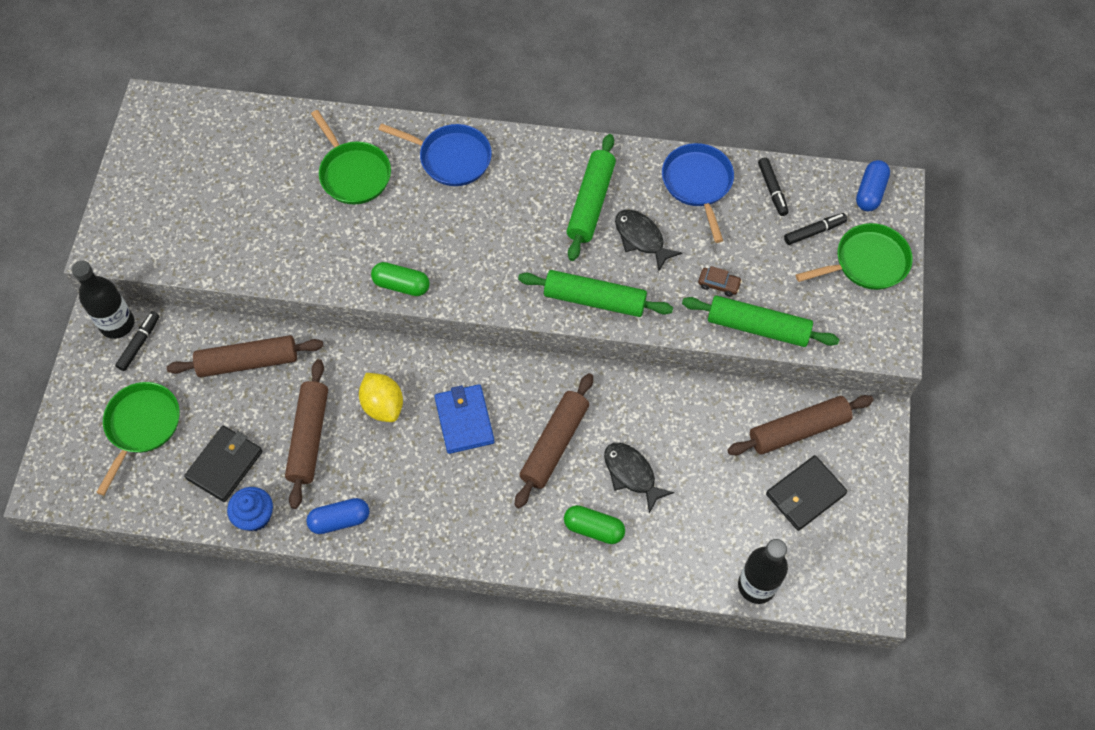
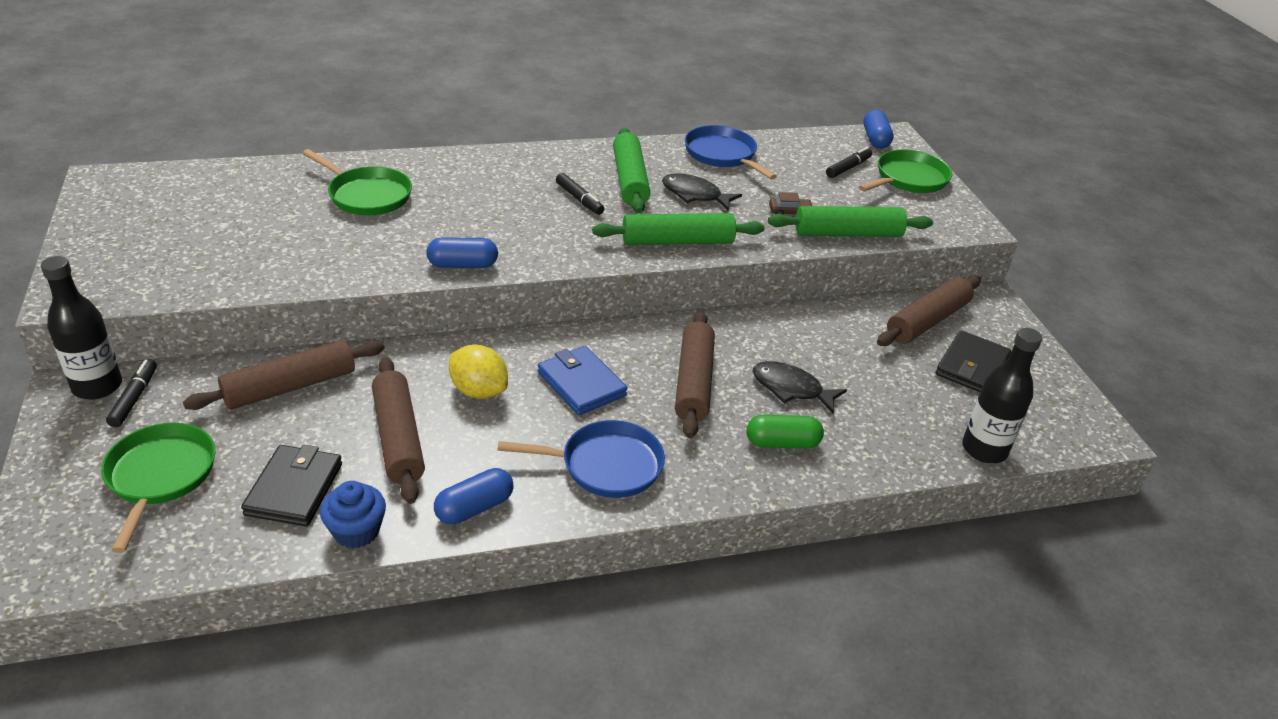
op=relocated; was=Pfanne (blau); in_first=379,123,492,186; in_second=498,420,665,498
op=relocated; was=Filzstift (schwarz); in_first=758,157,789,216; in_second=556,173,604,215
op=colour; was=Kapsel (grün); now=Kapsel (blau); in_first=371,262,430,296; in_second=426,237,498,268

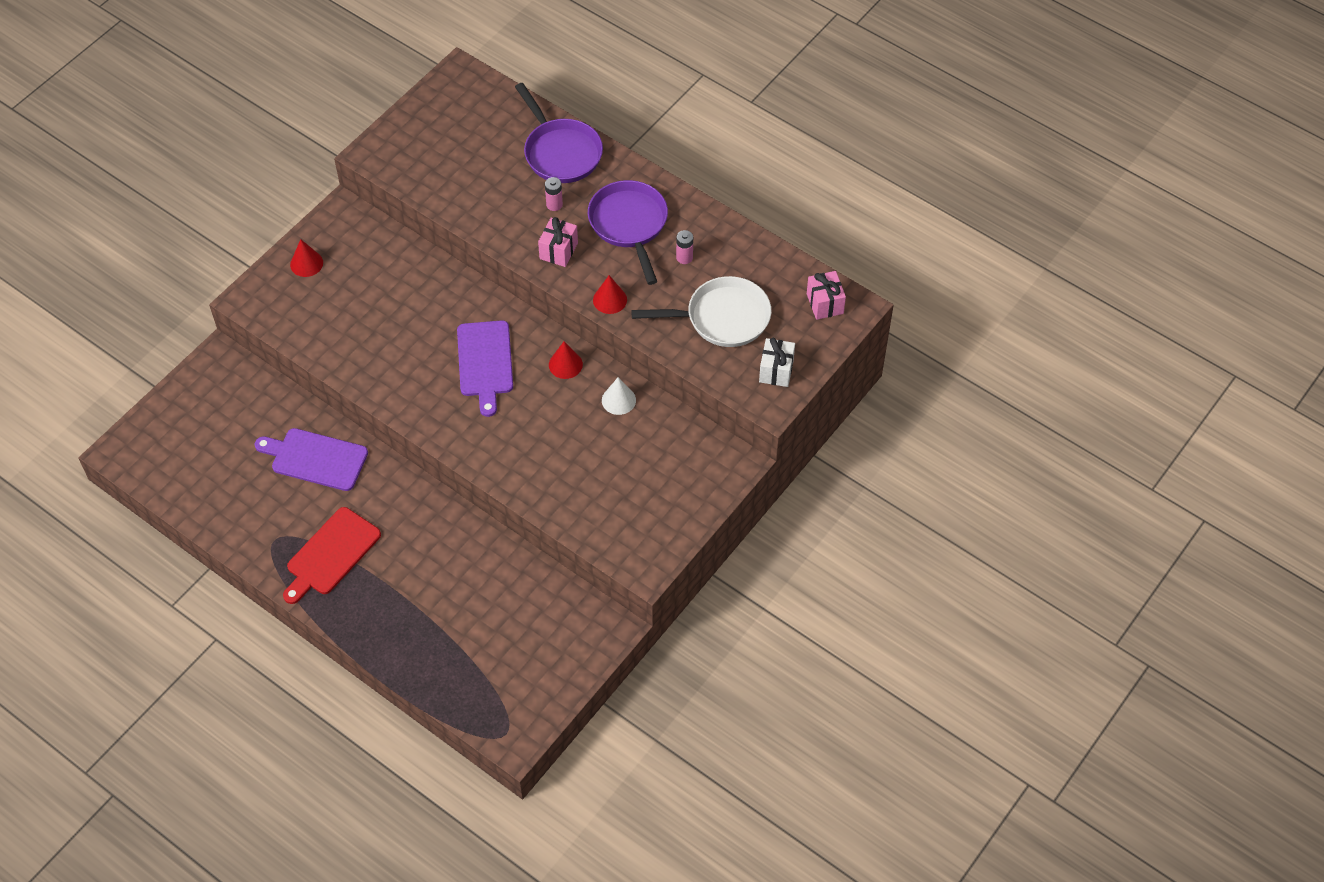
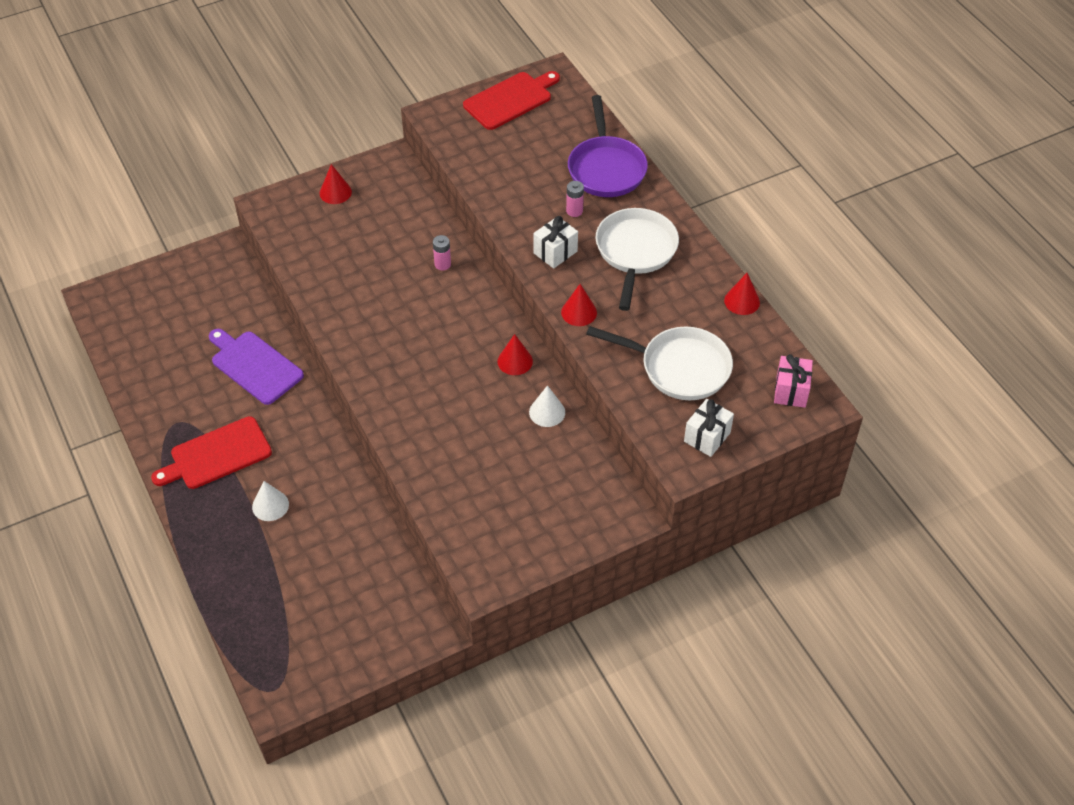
op=missing; was=Schneidebrett (lila); in_first=457,320,513,417
op=appeared; now=Kegel (weiß); in_second=252,481,289,521
op=appeared; now=Schneidebrett (rot); in_second=463,71,560,130
op=appeared; now=Kegel (rot); in_second=724,273,760,315
op=relocated; was=Batterie (rosa); in_first=676,230,693,264; in_second=433,235,451,270
op=colour; was=Geschenk (rosa); now=Geschenk (weiß); in_first=538,217,578,267; in_second=533,216,578,269
op=colour; was=Pfanne (lila); now=Pfanne (weiß); in_first=588,180,668,285; in_second=596,208,679,311

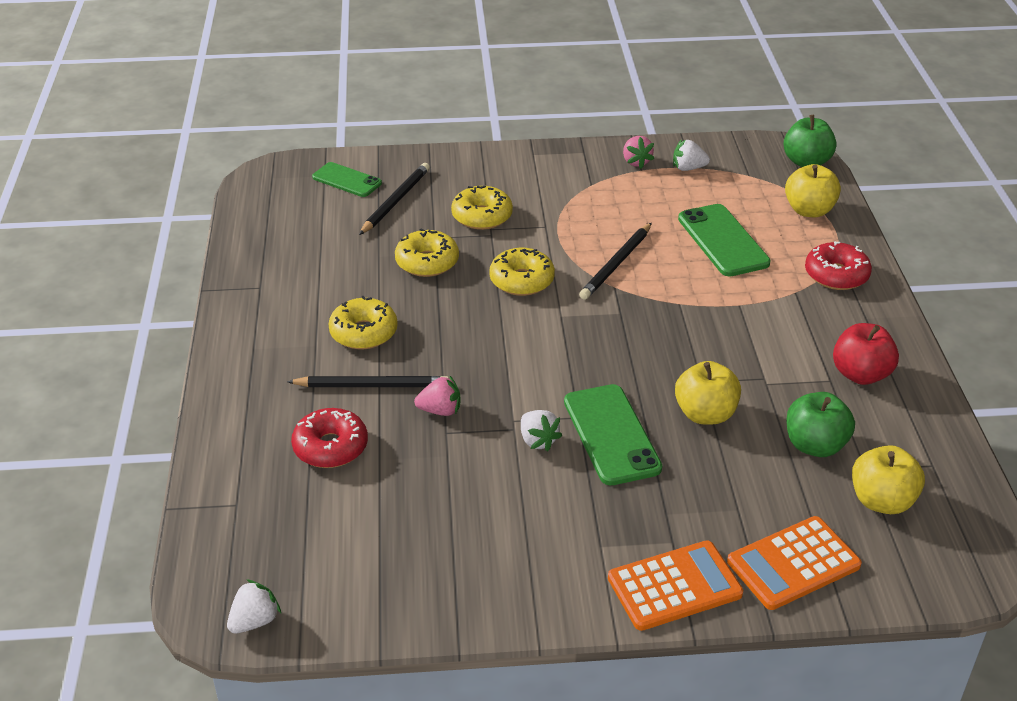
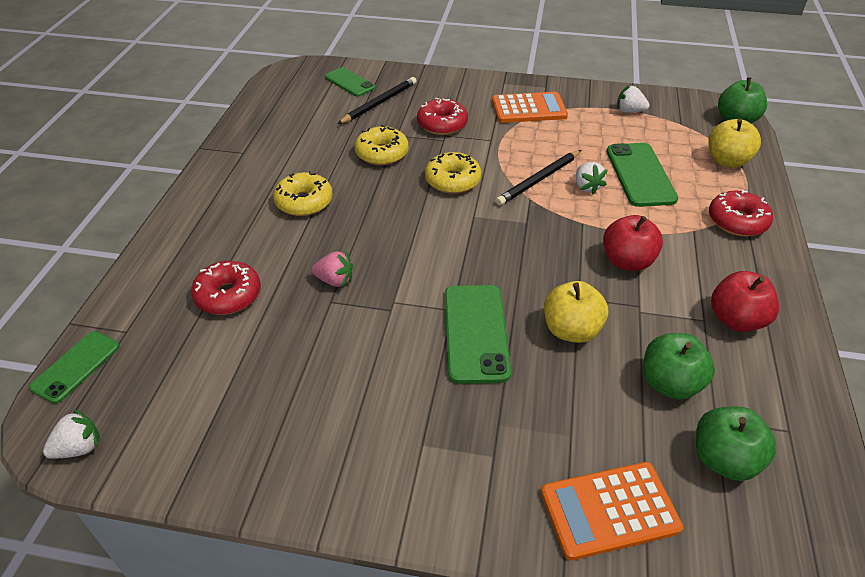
op=missing; was=Bleistift (schwarz); in_first=287,376,449,387
op=missing; was=Erdbeere (rosa); in_first=623,136,654,168
op=appeared; now=Handy (grün); in_second=29,331,120,404
op=appeared; now=Apfel (rot); in_second=603,215,663,271
op=relocated; was=Erdbeere (weiß); in_first=521,410,562,451; in_second=576,162,608,194
op=relocated; was=Taschenrechner (orange); in_first=608,540,743,631; in_second=492,92,568,123
op=colour; was=Donut (gelb); now=Donut (rot); in_first=451,186,513,230; in_second=417,98,468,135
op=colour; was=Apfel (gelb); now=Apfel (grün); in_first=852,445,925,514; in_second=696,407,777,481

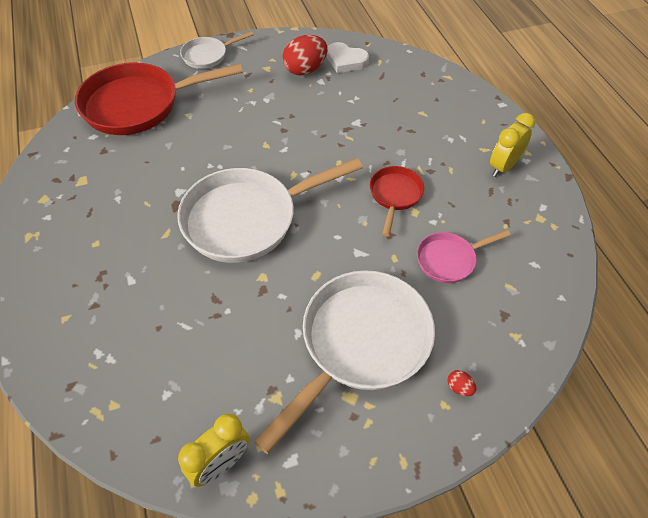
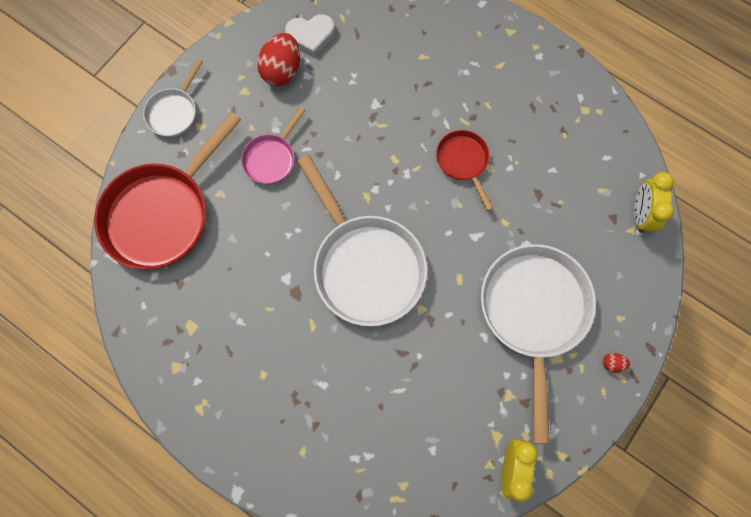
op=relocated; was=Pfanne (rosa); in_first=417,230,511,283; in_second=241,106,306,184
op=relocated; was=Ei (rot); in_first=447,370,476,396; in_second=603,353,630,373
op=relocated; was=Wecker (gelb); in_first=490,113,535,177; in_second=634,172,674,233
op=spun; was=Pfanne (weiß); in_first=177,158,363,263; in_second=297,155,427,327; clockwise=-60

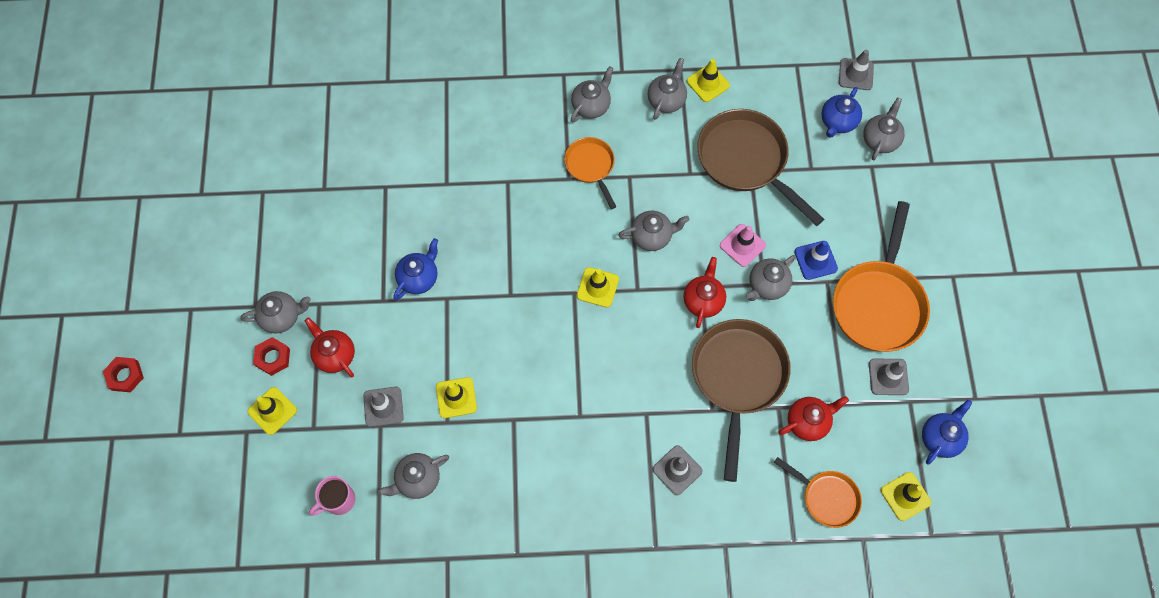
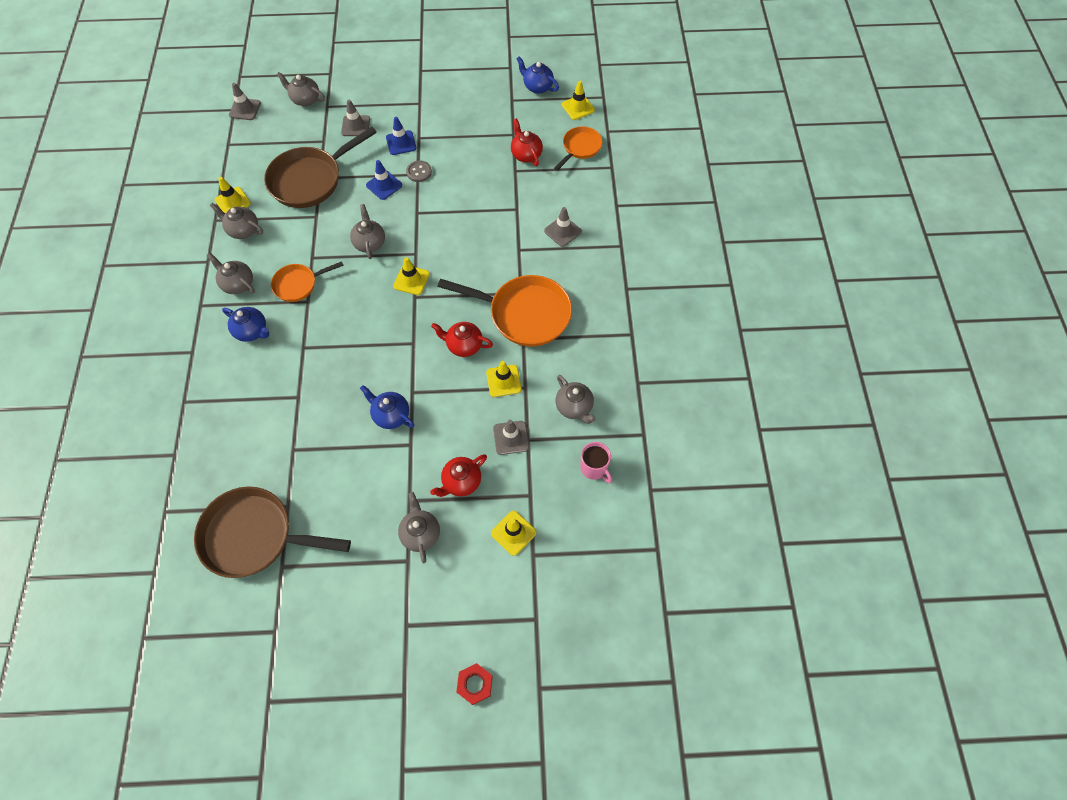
op=missing; was=Sechskantmutter (rot); in_first=253,337,290,376
op=relocated; was=Teekanne (rot); in_first=683,257,726,328; in_second=431,322,493,357
op=relocated; was=Pfanne (braun); in_first=692,319,791,482; in_second=194,487,351,578
op=relocated; was=Teekanne (blau); in_first=821,87,862,137; in_second=222,307,269,342
op=relocated; was=Pfanne (orange); in_first=833,201,930,352; in_second=438,275,572,347
op=relocated; was=Leitkegel (grau); in_first=869,359,909,395; in_second=341,100,370,136
op=exchanged; was=Teekanne (grau); now=Knopf (grau); in_first=746,255,796,301; in_second=406,160,432,182
op=colour; was=Leitkegel (rosa); now=Leitkegel (blau); in_first=720,224,766,267; in_second=366,160,402,200

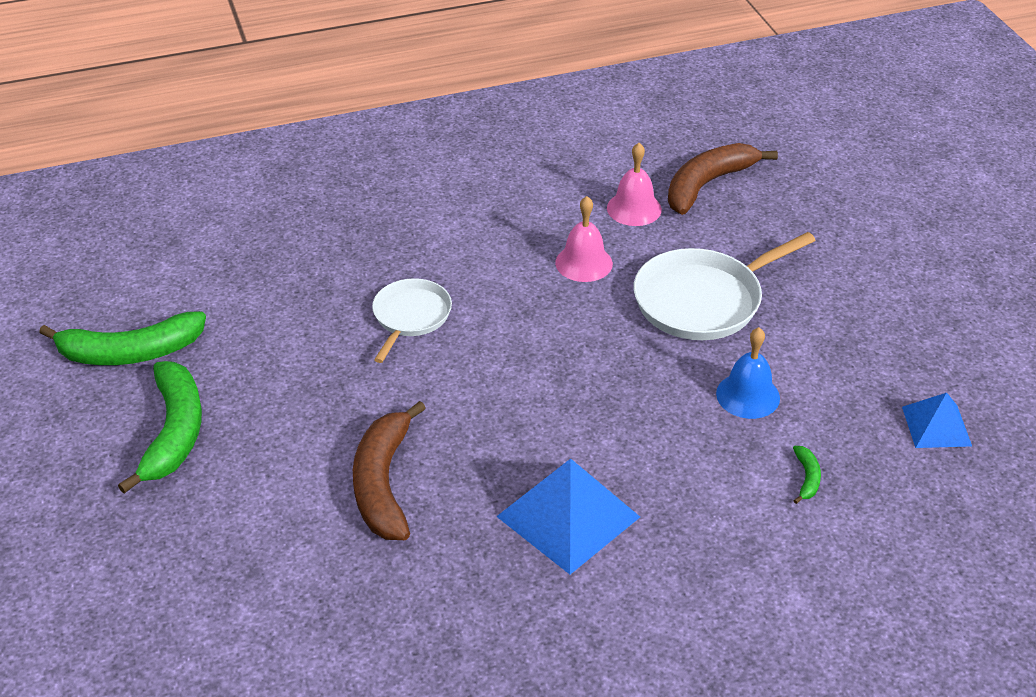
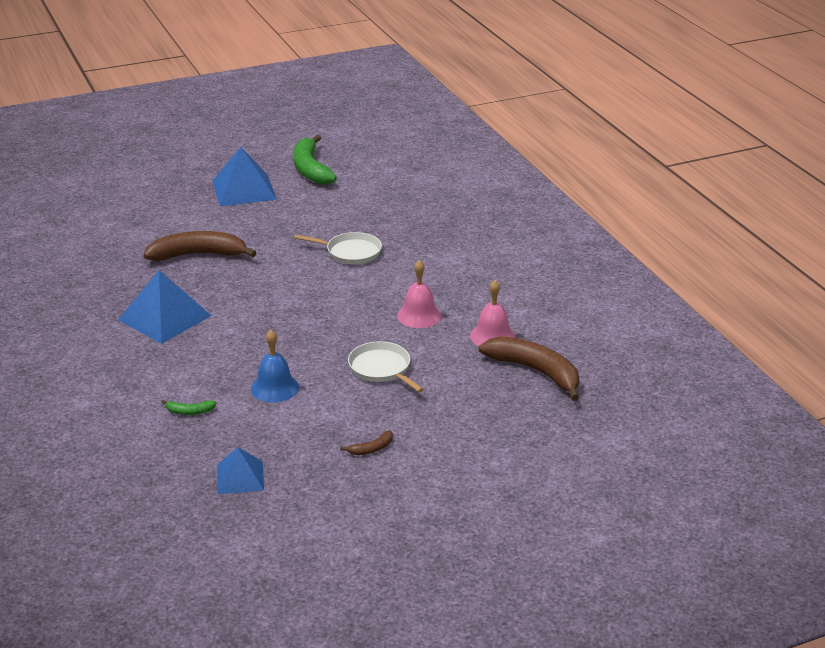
op=appeared; now=Banane (braun); in_second=340,430,393,455
op=exchanged; was=Banane (grün); now=Pyramide (blau); in_first=118,361,202,493; in_second=212,147,277,206
op=size; was=Pfanne (weiß); in_first=634,232,816,340; in_second=348,341,424,392; ratio=0.62

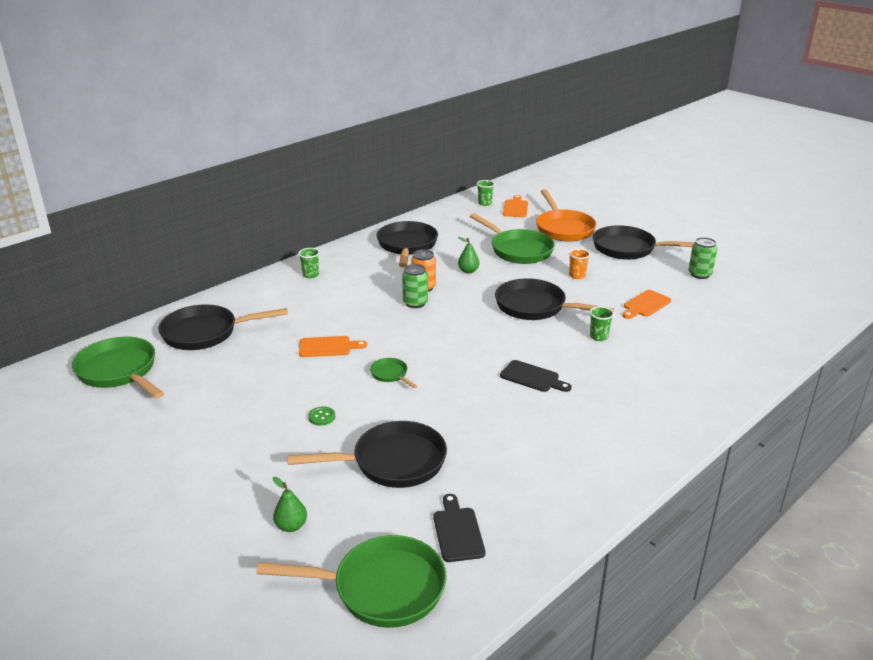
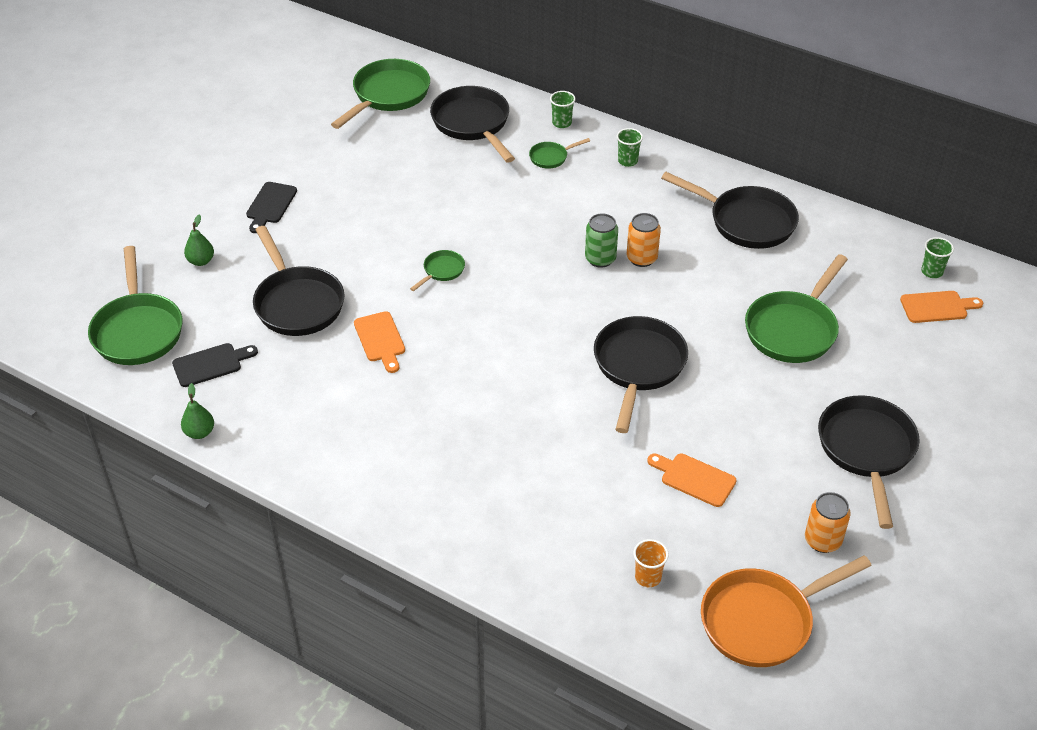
op=missing; was=Knopf (grün); in_first=308,406,335,426
op=appeared; now=Pfanne (grün); in_second=529,138,590,169
op=relocated; was=Schneidebrett (orange); in_first=299,336,367,357; in_second=354,311,405,373
op=relocated; was=Birne (grün); in_first=458,237,480,274; in_second=181,383,214,439
op=relocated; was=Schneidebrett (schwarz); in_first=500,360,572,392; in_second=246,182,297,233
op=relocated; was=Pfanne (orange); in_first=536,189,596,242; in_second=701,555,872,667
op=relocated; was=Becher (orange); in_first=569,249,590,279; in_second=633,539,669,587
op=relocated; was=Becher (grün); in_first=590,306,614,341; in_second=550,91,576,128
op=colour; was=Dose (grün); now=Dose (orange); in_first=688,237,718,279; in_second=805,492,851,553
op=spun; was=Pfanne (schwarz); in_first=377,221,438,267; in_second=661,172,799,249; clockwise=45

